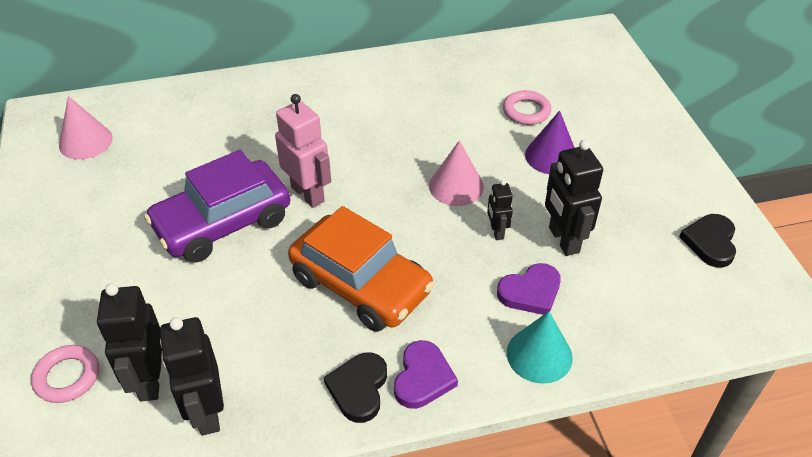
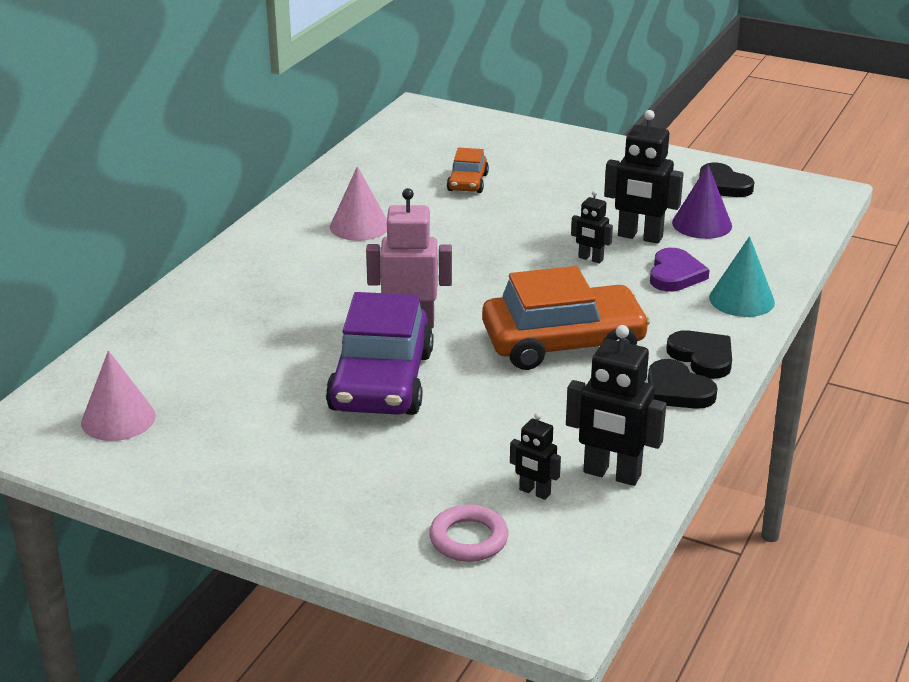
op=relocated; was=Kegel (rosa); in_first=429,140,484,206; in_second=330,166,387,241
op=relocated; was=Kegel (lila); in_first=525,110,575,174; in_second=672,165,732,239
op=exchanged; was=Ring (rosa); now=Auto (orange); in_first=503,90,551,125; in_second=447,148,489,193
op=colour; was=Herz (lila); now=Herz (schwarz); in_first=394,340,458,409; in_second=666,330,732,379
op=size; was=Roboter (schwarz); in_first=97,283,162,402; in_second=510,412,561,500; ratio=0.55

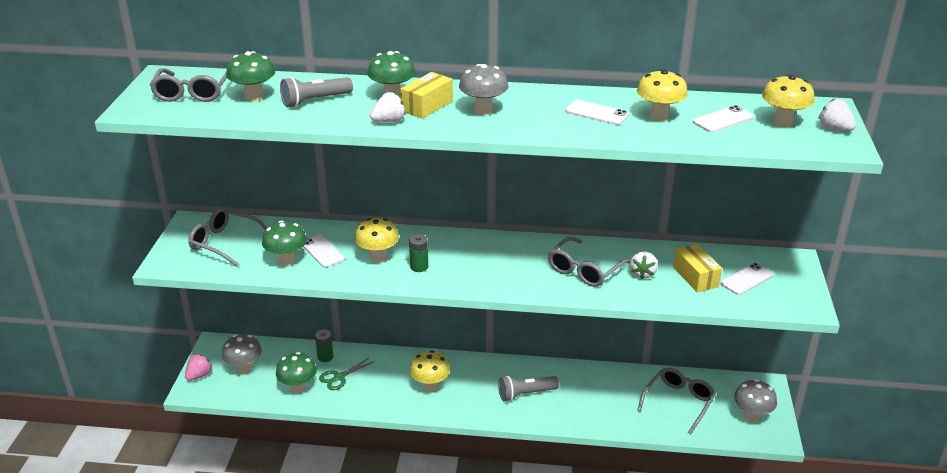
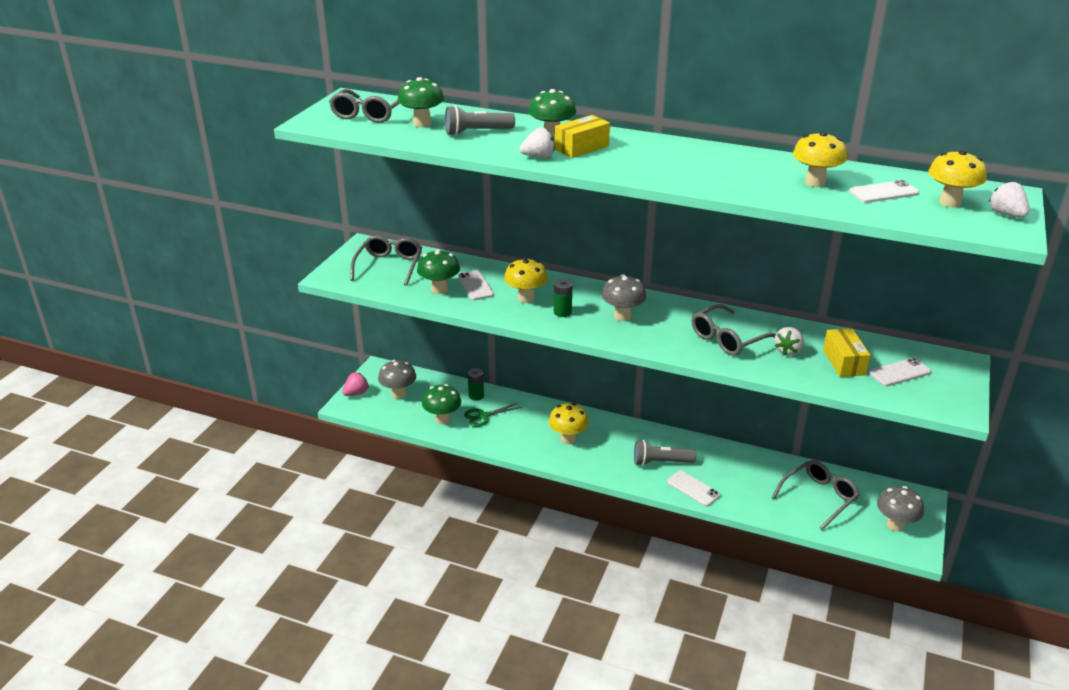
op=relocated; was=Pilz (grau); in_first=459,64,508,116; in_second=601,274,647,321
op=relocated; was=Handy (weiß); in_first=565,100,629,125; in_second=667,470,720,506
op=spun; was=Brille (grau); in_first=188,207,267,267; in_second=350,235,422,286; clockwise=60

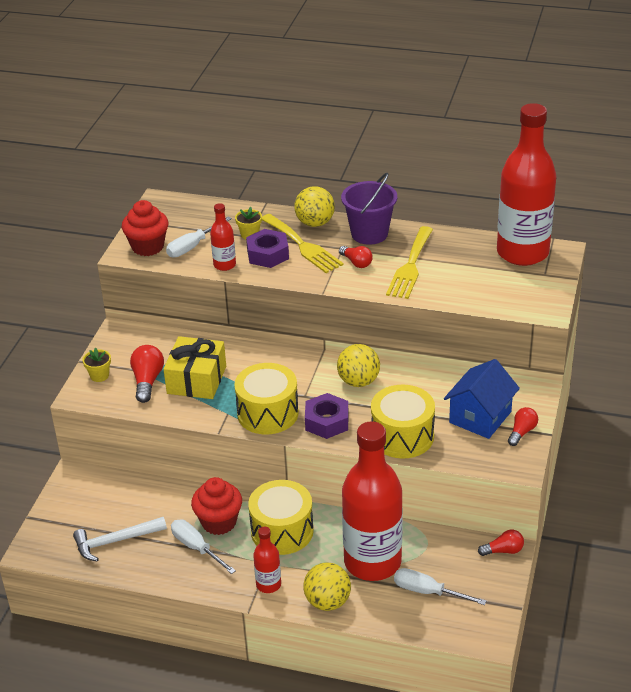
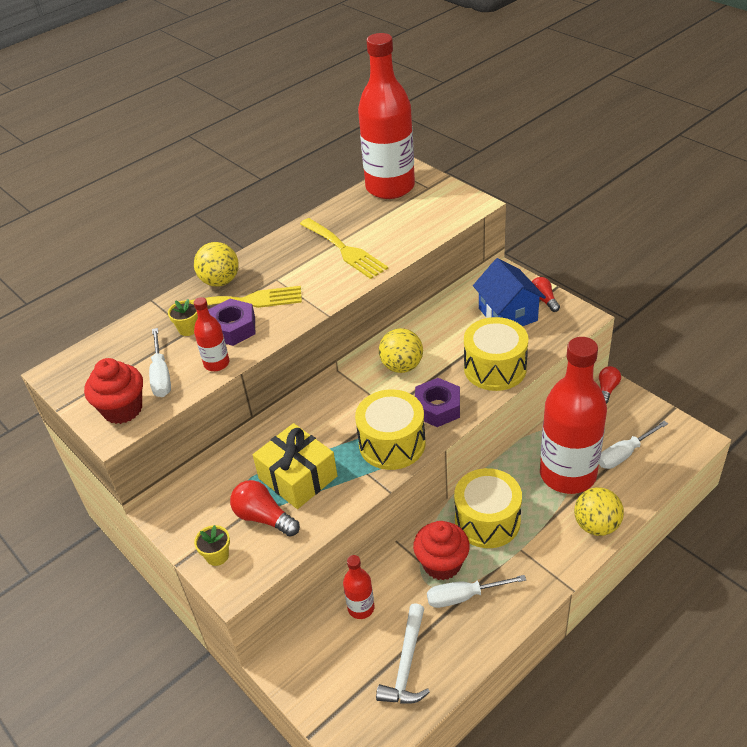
op=missing; was=Glühbirne (rot); in_first=339,246,373,268
op=missing; was=Eimer (lila); in_first=341,173,397,245
op=relocated; was=Flasche (rot); in_first=253,527,281,593; in_second=343,555,375,619

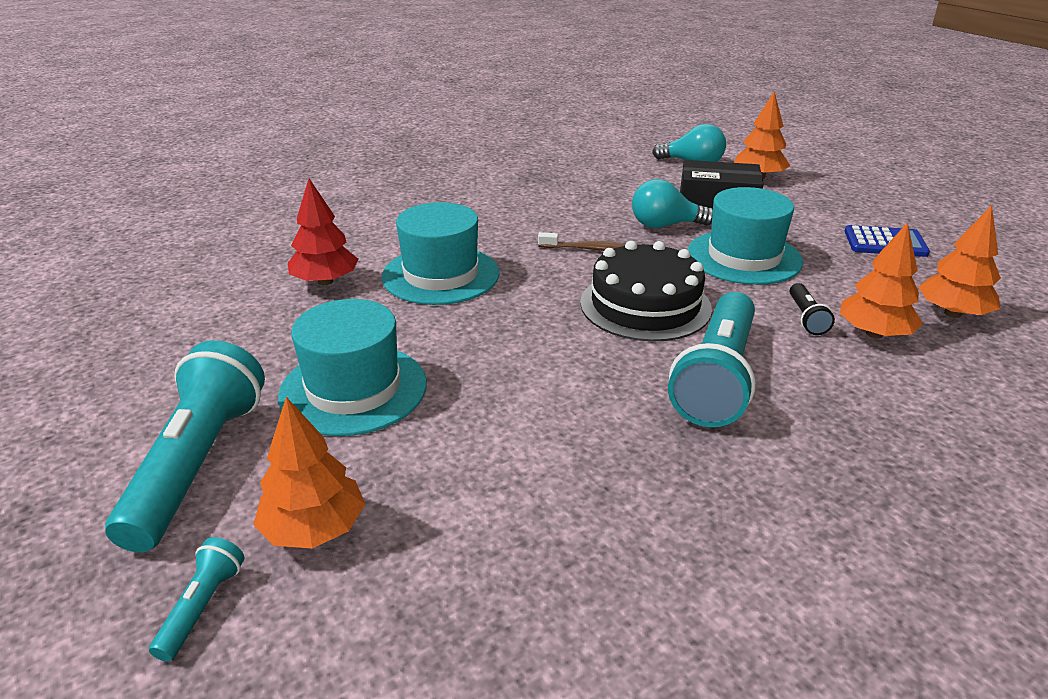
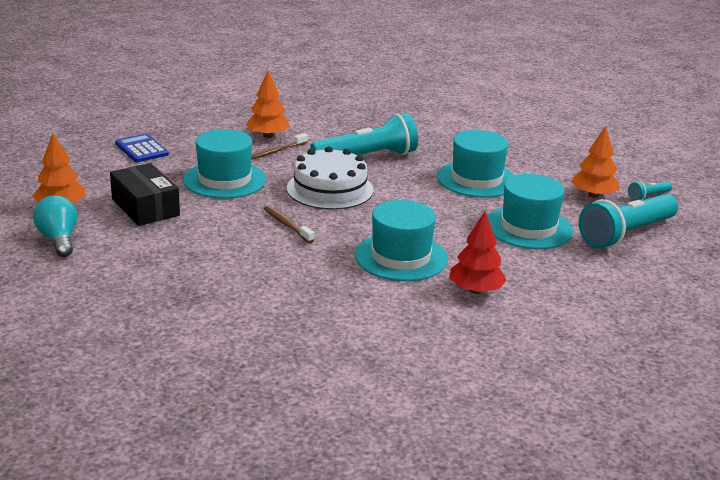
op=missing; was=Glühbirne (türkis); in_first=632,179,713,228
op=missing; was=Baum (orange); in_first=918,205,1001,318
op=appeared; now=Hut (türkis); in_second=437,130,514,198
op=exchanged; was=Taschenlampe (schwarz); now=Zahnbürste (braun); in_first=790,283,835,335; in_second=251,133,308,160
op=colour; was=Kuchen (schwarz); now=Kuchen (weiß); in_first=580,241,712,342; in_second=287,146,374,210

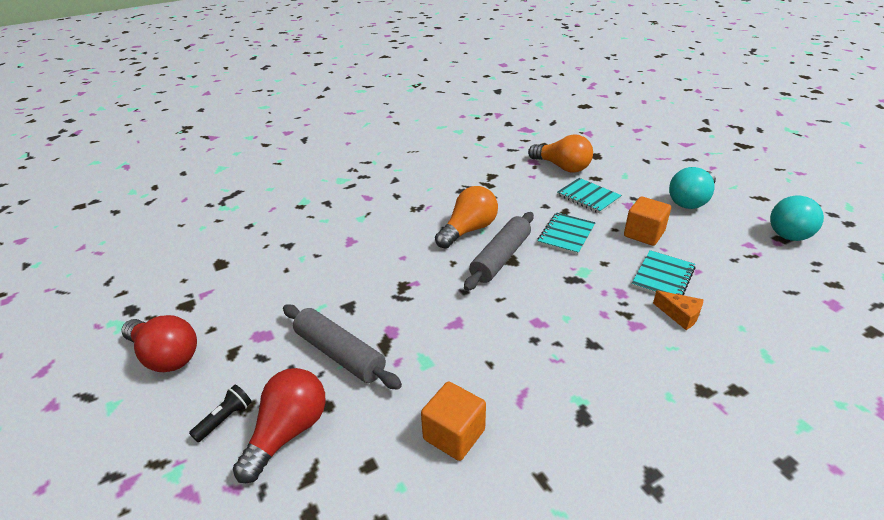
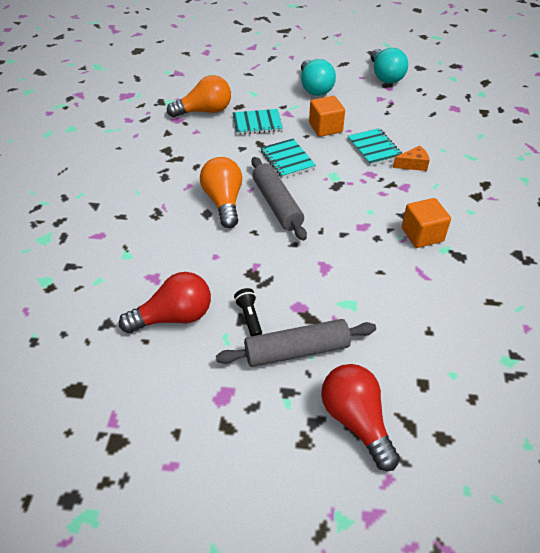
op=relocated; was=Glühbirne (rot); in_first=121,315,197,372; in_second=119,272,211,333
op=relocated; was=Taschenlampe (schwarz); in_first=189,385,252,442; in_second=234,288,262,336
op=relocated; was=Kubus (orange); in_first=421,381,486,461; in_second=402,198,451,248

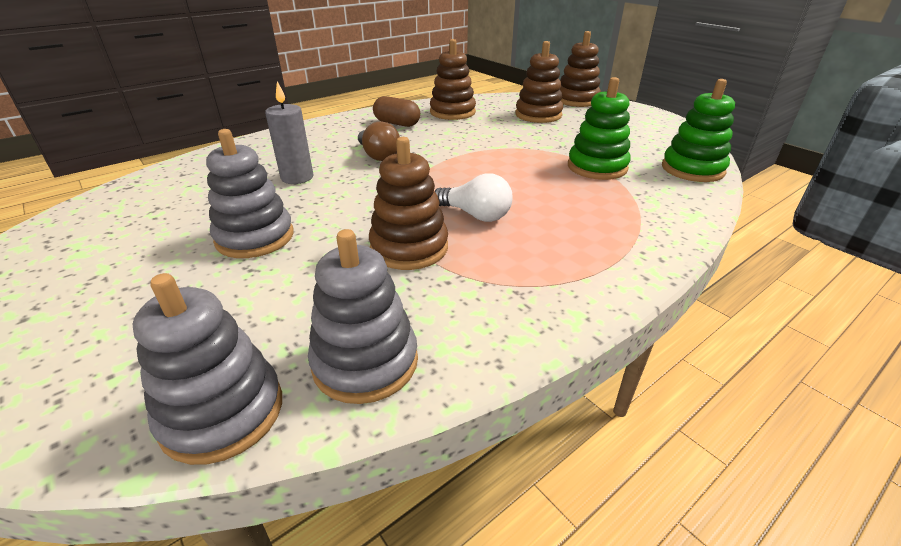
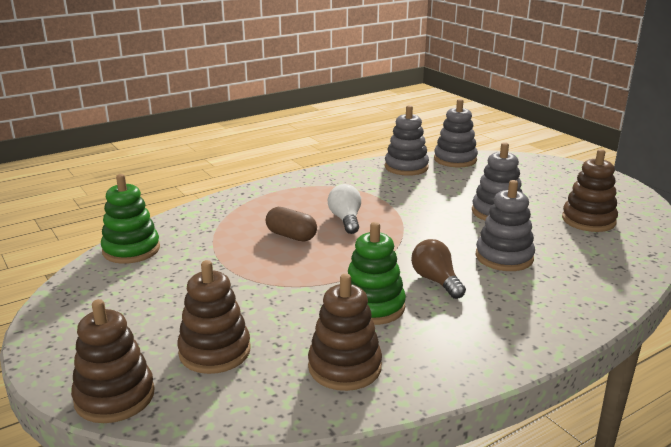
op=relocated; was=Stapelspielzeug (braun); in_first=369,137,448,270; in_second=562,149,618,232
op=relocated; was=Kapsel (braun); in_first=373,96,420,127; in_second=266,207,317,242
op=relocated; was=Stapelspielzeug (grün); in_first=568,77,631,180; in_second=348,222,406,325
op=exchanged; was=Kerze (grau); now=Stapelspielzeug (grau); in_first=265,81,313,184; in_second=476,180,535,271
op=spun; was=Glühbirne (weiß); in_first=434,173,512,222; in_second=328,184,361,234; clockwise=45

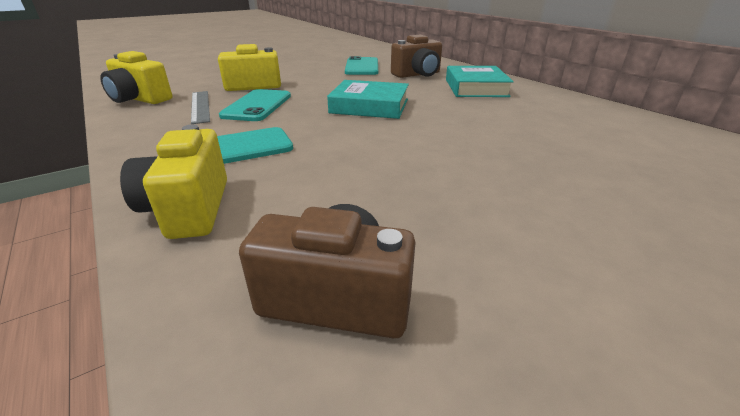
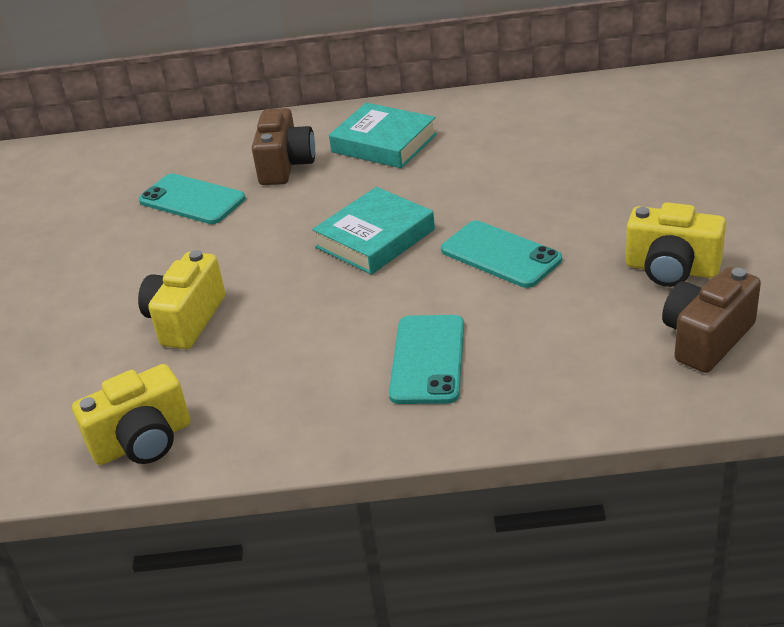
op=missing; was=Lineal (grau); in_first=191,91,210,124
op=relocated; was=Kamera (gelb); in_first=120,124,227,239; in_second=626,202,726,287
op=relocated; was=Handy (türkis); in_first=219,89,291,121; in_second=441,220,562,288

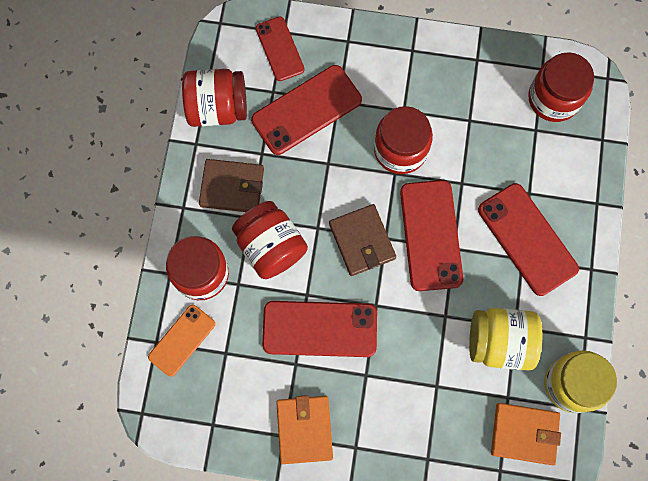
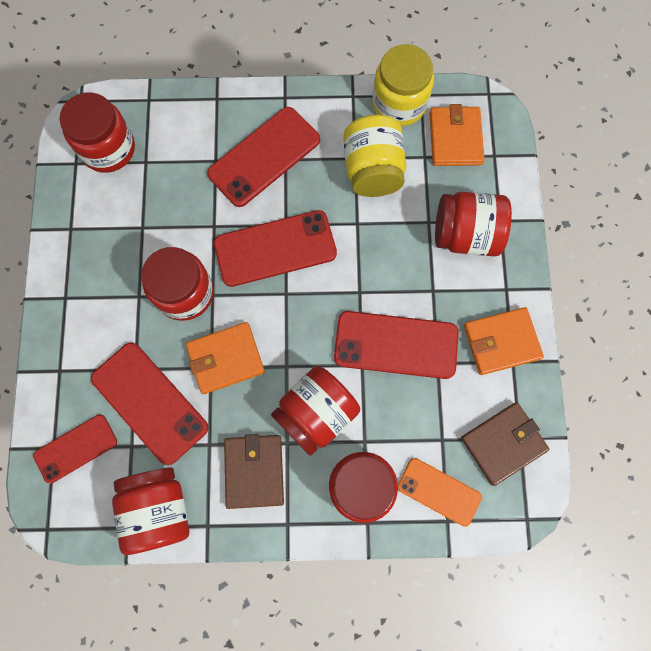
op=appeared; now=Geldbörse (orange); in_second=186,322,265,394
op=appeared; now=Einmachglas (rot); in_second=435,192,512,256
op=relocated; was=Geldbörse (braun); in_first=329,204,396,276; in_second=461,402,549,486
op=spun; was=Handy (rot); in_first=262,301,377,357; in_second=334,311,459,379; clockwise=-75

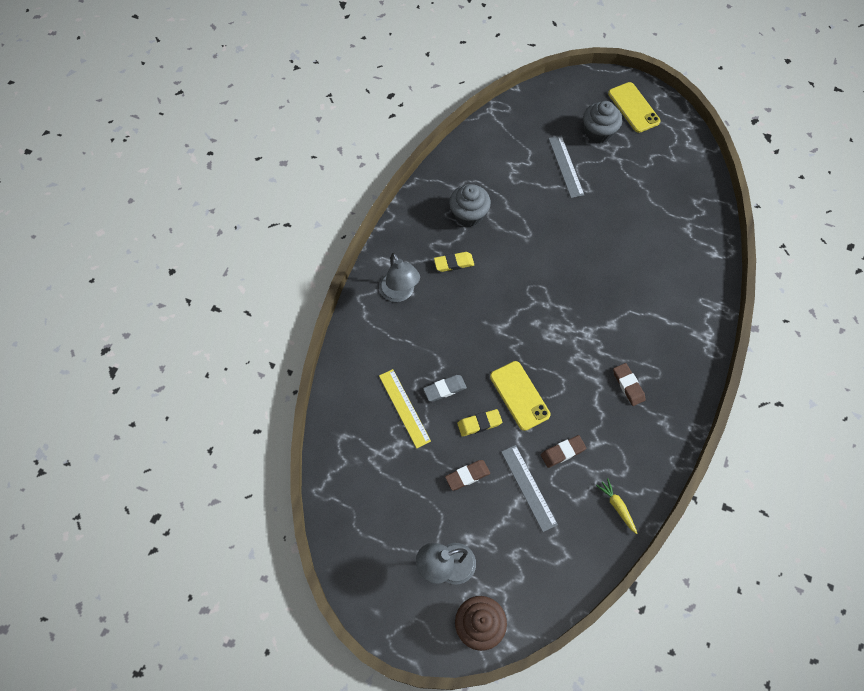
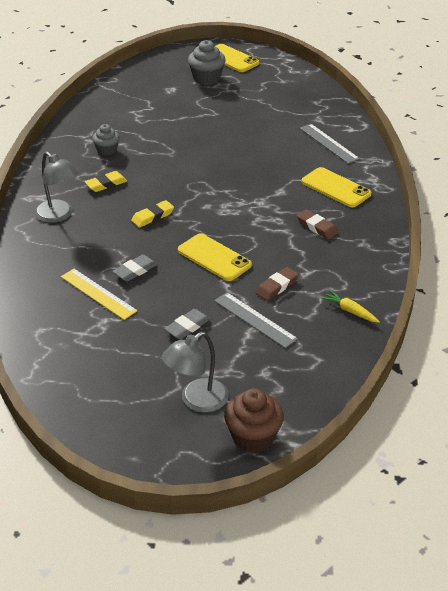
op=appeared; now=Handy (gelb); in_second=302,167,371,207
op=relocated; was=Radiergummi (gelb); in_first=457,409,502,437; in_second=131,200,174,228
op=relocated; was=Lineal (grau); in_first=548,135,584,198; in_second=300,124,360,164
op=colour; was=Radiergummi (braun); now=Radiergummi (grau); in_first=445,460,490,491; in_second=164,309,210,339
op=size; was=Muffin (grau); in_first=449,184,491,227; in_second=92,124,120,156; ratio=0.65

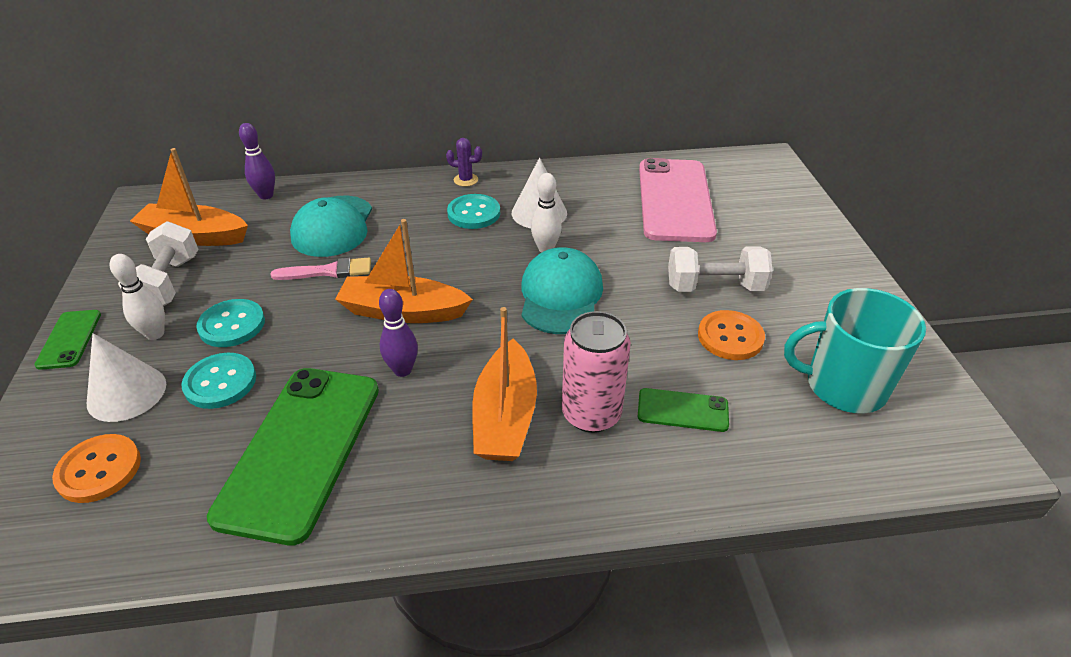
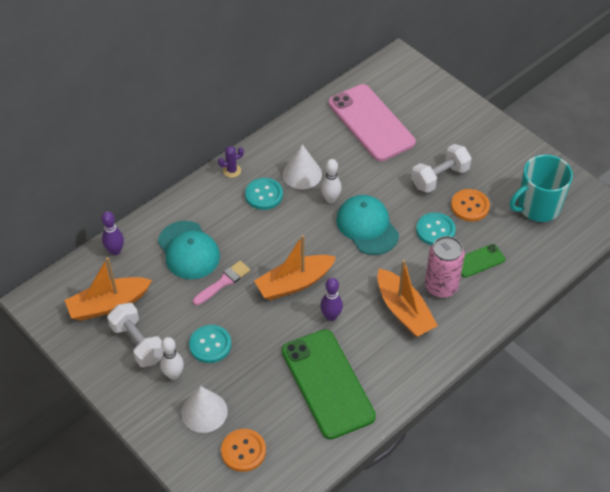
op=missing; was=Handy (grün); in_first=34,310,101,370
op=relocated; was=Knopf (türkis); in_first=181,353,256,409; in_second=416,212,456,245

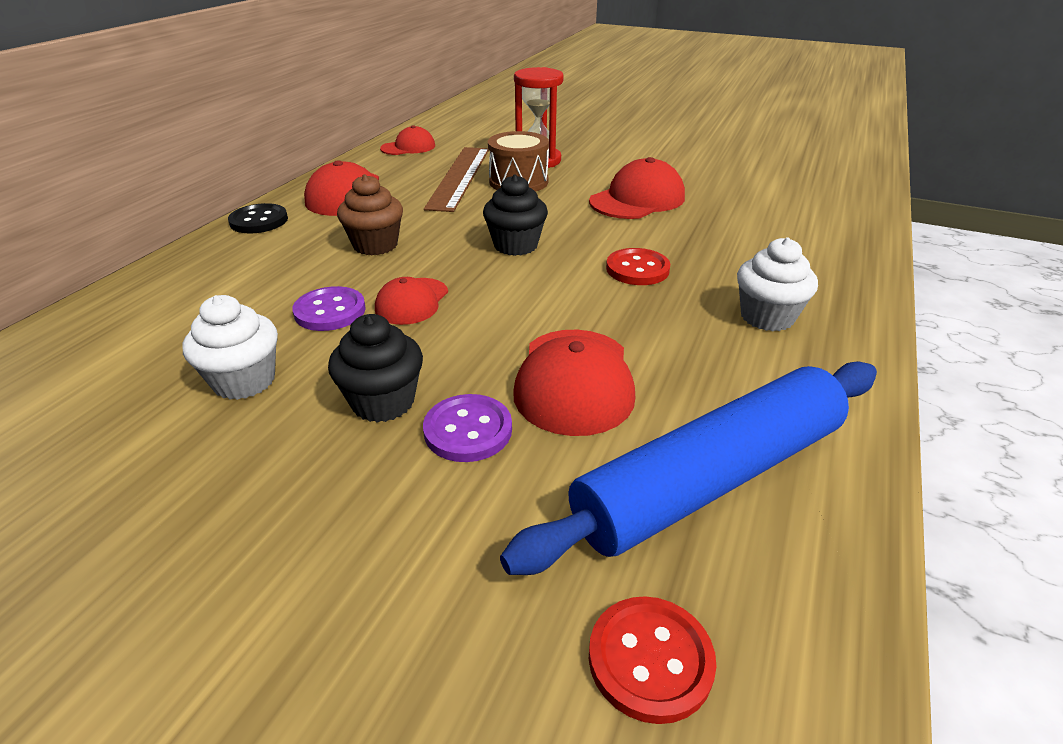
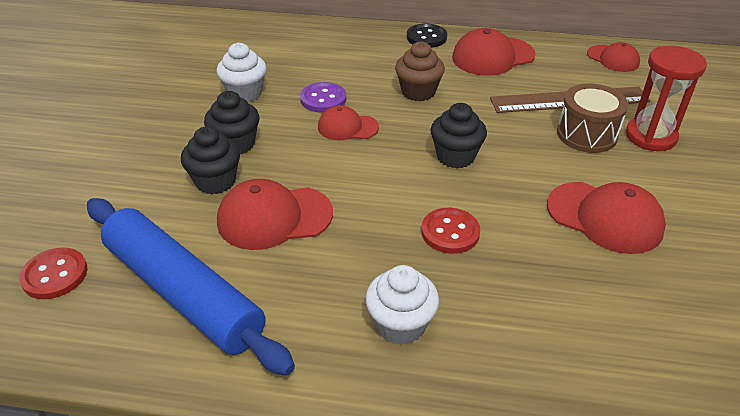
op=exchanged; was=Knopf (lila); now=Muffin (schwarz); in_first=423,394,512,462; in_second=181,126,240,194

